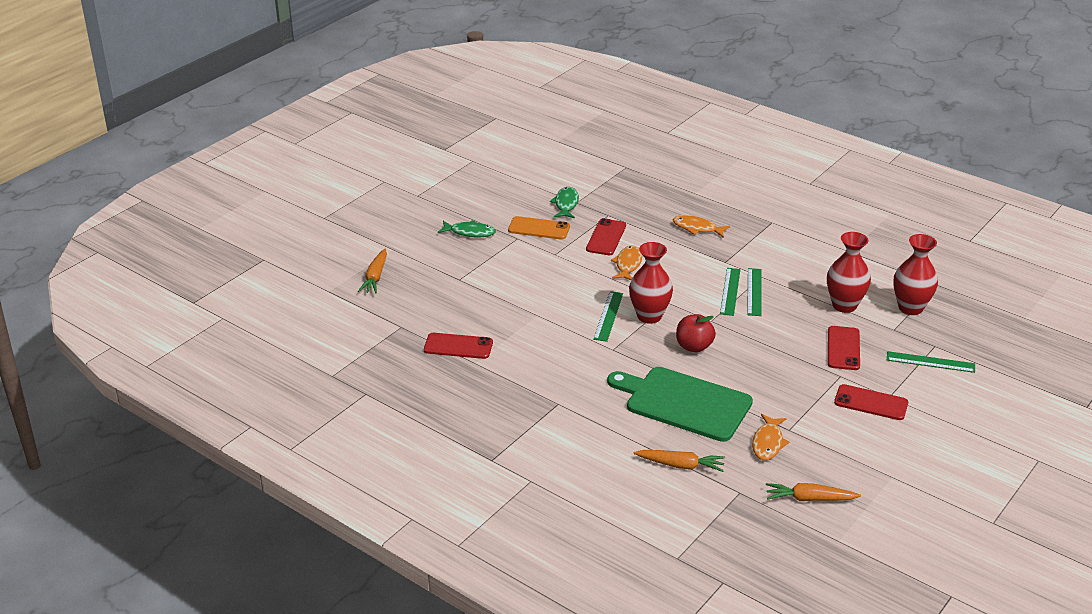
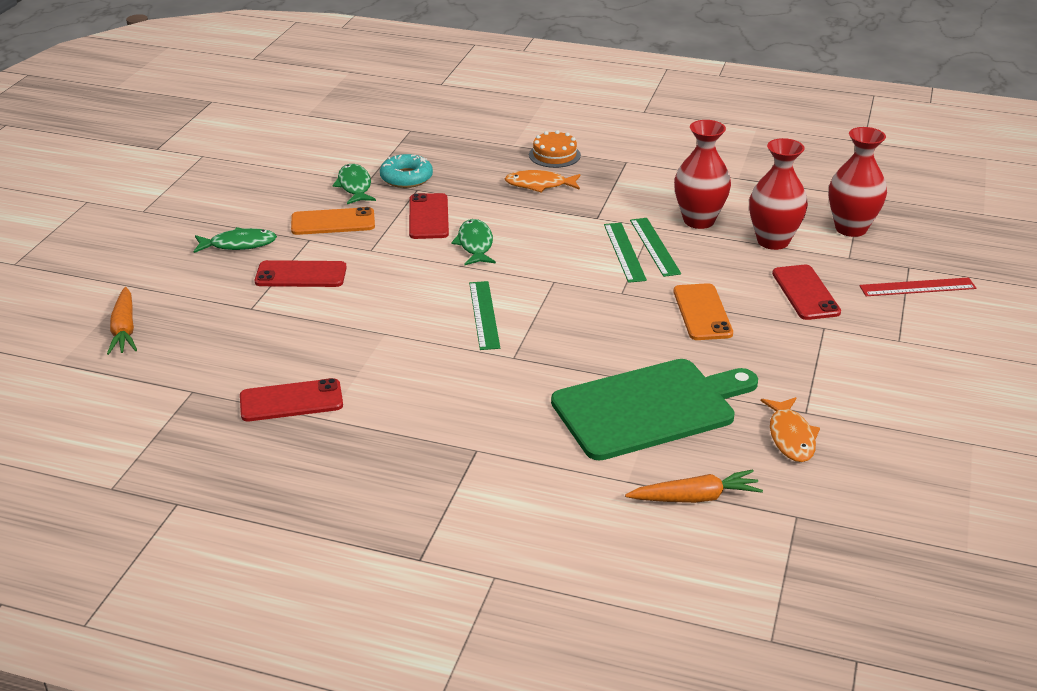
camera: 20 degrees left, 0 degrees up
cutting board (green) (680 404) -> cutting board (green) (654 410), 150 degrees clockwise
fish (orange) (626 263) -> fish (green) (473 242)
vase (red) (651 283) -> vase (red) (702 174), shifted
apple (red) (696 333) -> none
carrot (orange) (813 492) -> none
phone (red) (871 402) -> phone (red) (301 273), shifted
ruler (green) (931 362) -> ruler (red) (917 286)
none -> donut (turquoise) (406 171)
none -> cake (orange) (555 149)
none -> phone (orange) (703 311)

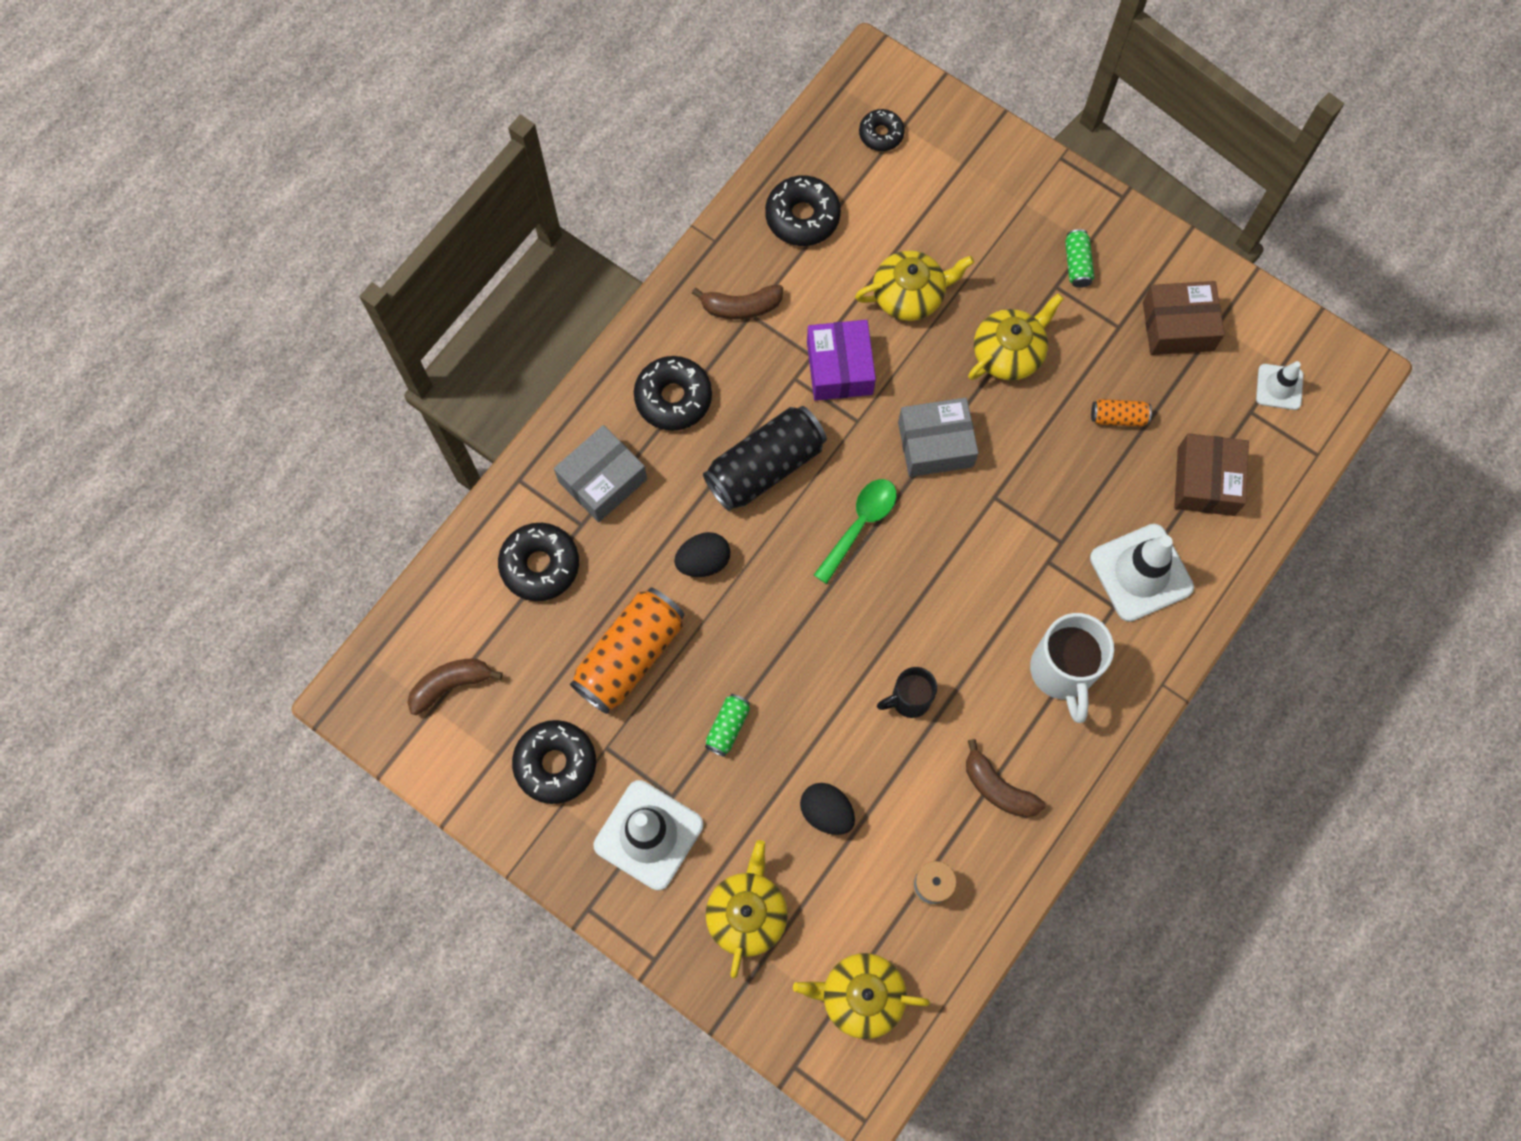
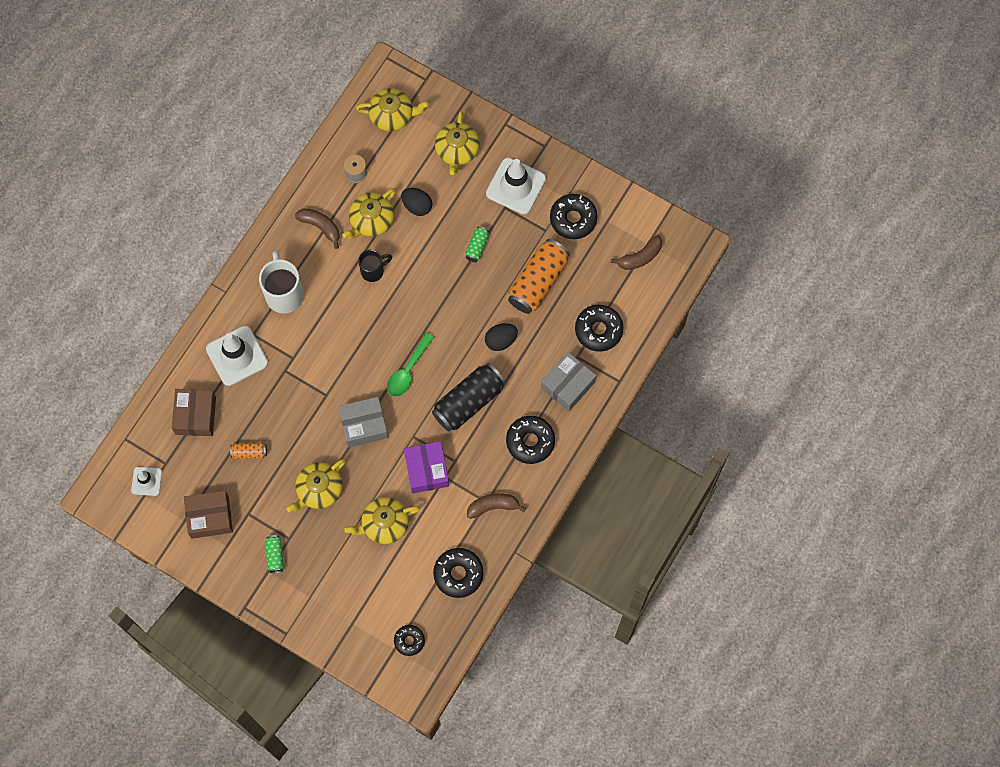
camera: 175 degrees right, 0 degrees up
none -> teapot (yellow) (369 213)

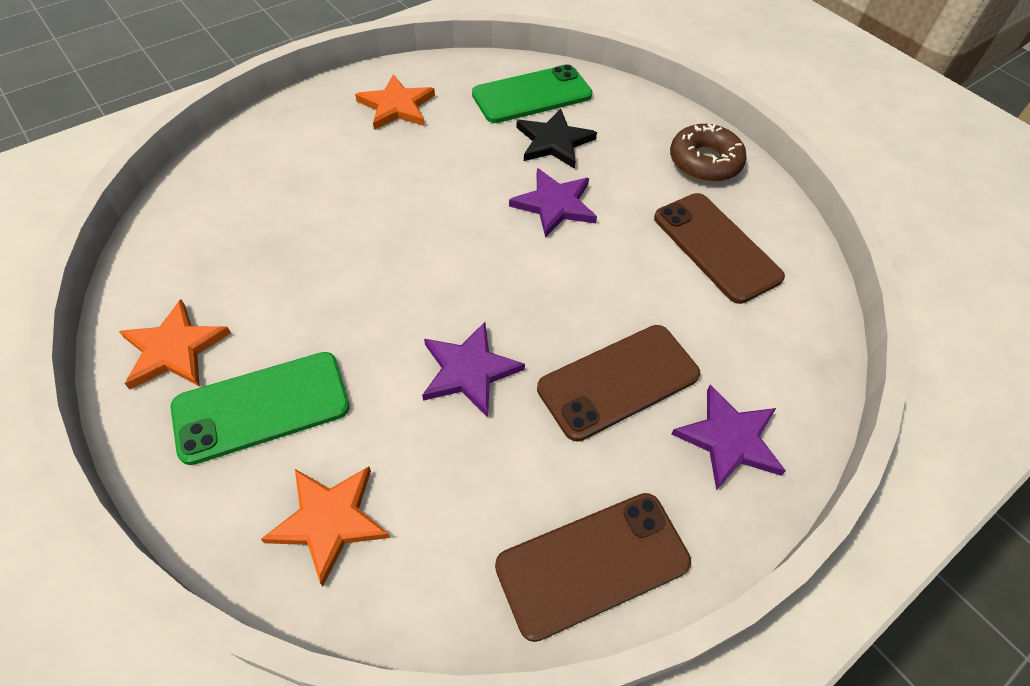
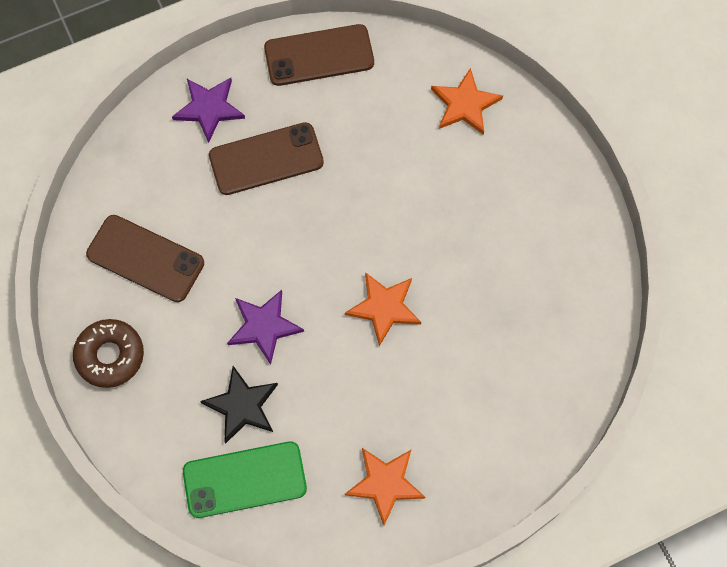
camera: 165 degrees left, 15 degrees up
star (orange) (175 344) -> star (orange) (383 309), shifted
phone (green) (260 408) -> none
star (purple) (473 369) -> none
phone (brown) (719 248) -> phone (brown) (145 258), 45 degrees counterclockwise

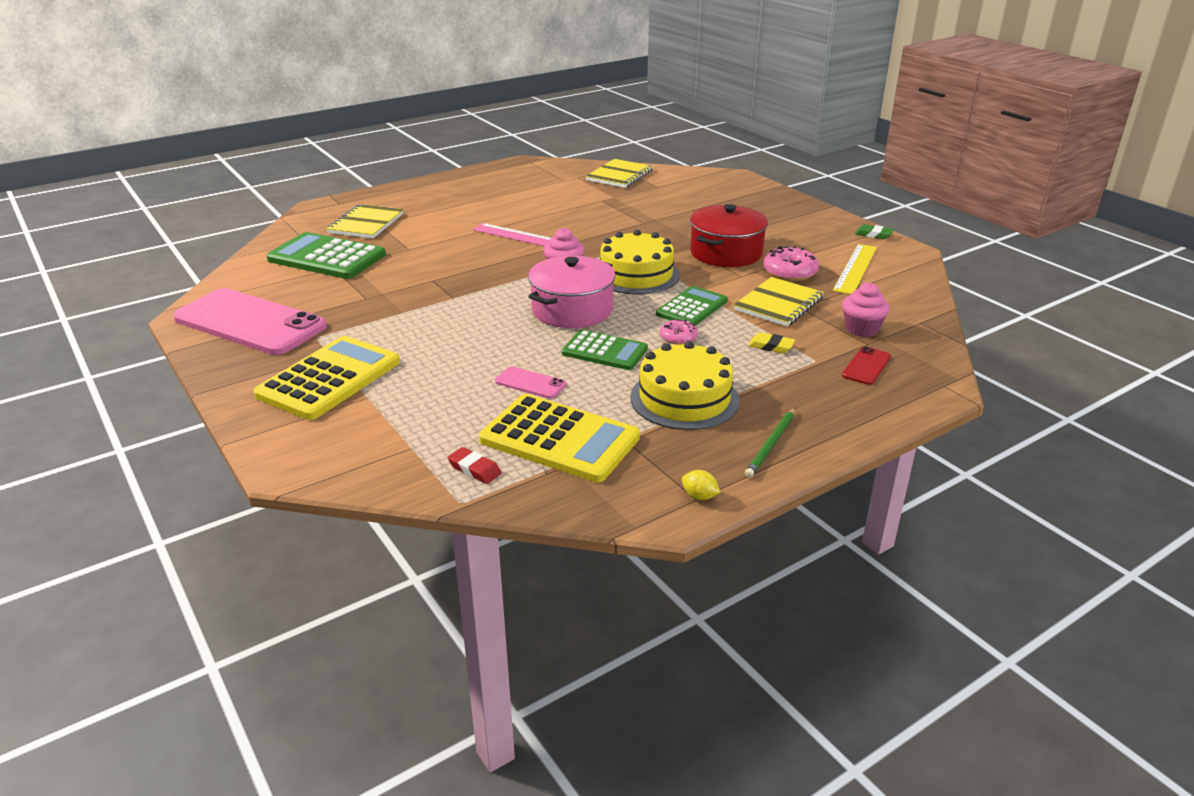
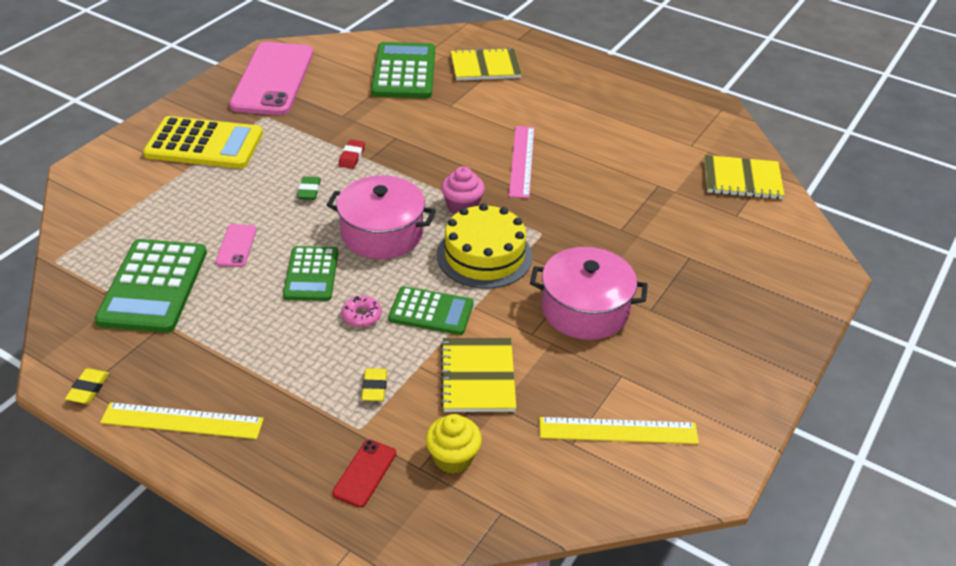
camera: 65 degrees right, 10 degrees up
eraser (red) (475 465) -> eraser (red) (352 154), shifted
calculator (yellow) (559 438) -> calculator (green) (151 286)
cake (yellow) (685 385) -> none
lemon (yellow) (701 485) -> eraser (yellow) (87 386)
pot (red) (729 235) -> pot (pink) (589 293)
notebook (yellow) (778 302) -> notebook (yellow) (478 375), 75 degrees clockwise
pencil (green) (770 443) -> ruler (yellow) (182 420)
donut (pink) (791 263) -> none
cupcake (pink) (866 309) -> cupcake (yellow) (453 444)
phone (red) (866 365) -> phone (red) (364 473), 75 degrees counterclockwise
eraser (green) (874 231) -> eraser (green) (309 188), shifted

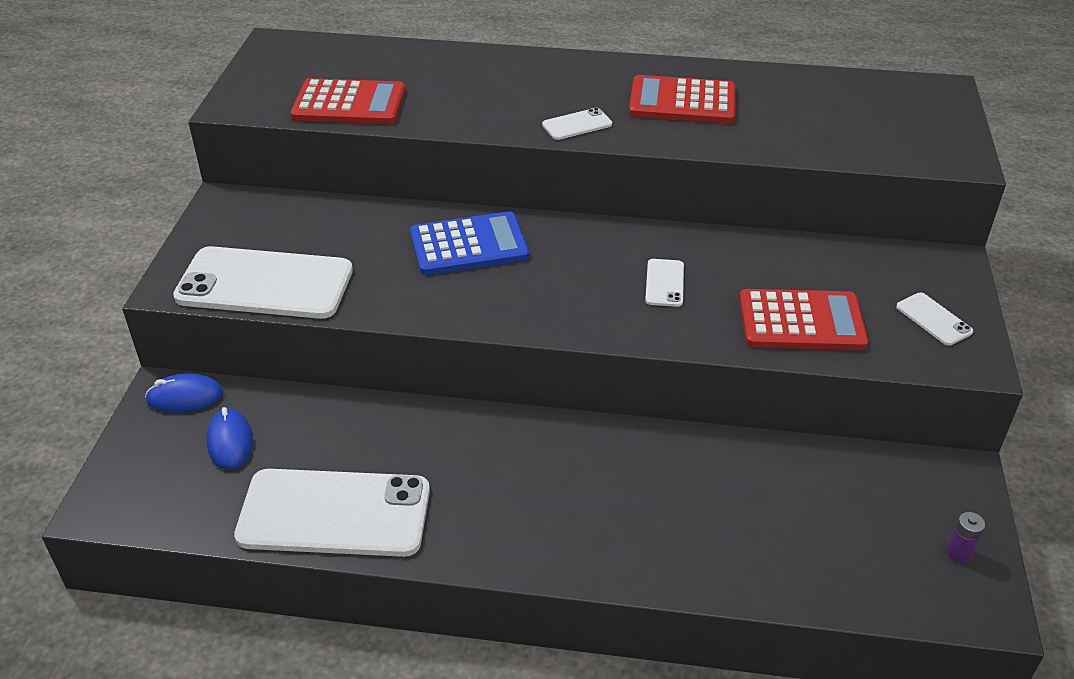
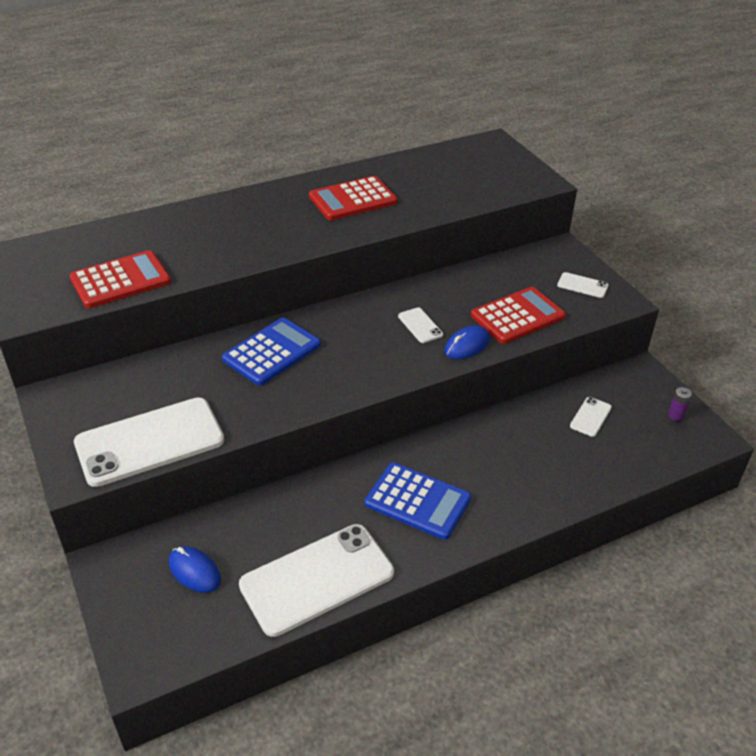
camera: 35 degrees left, 0 degrees up
mouse (blue) (184 393) -> mouse (blue) (467 342), shifted
phone (white) (577 124) -> phone (white) (591 417), shifted
none -> calculator (blue) (418 501)

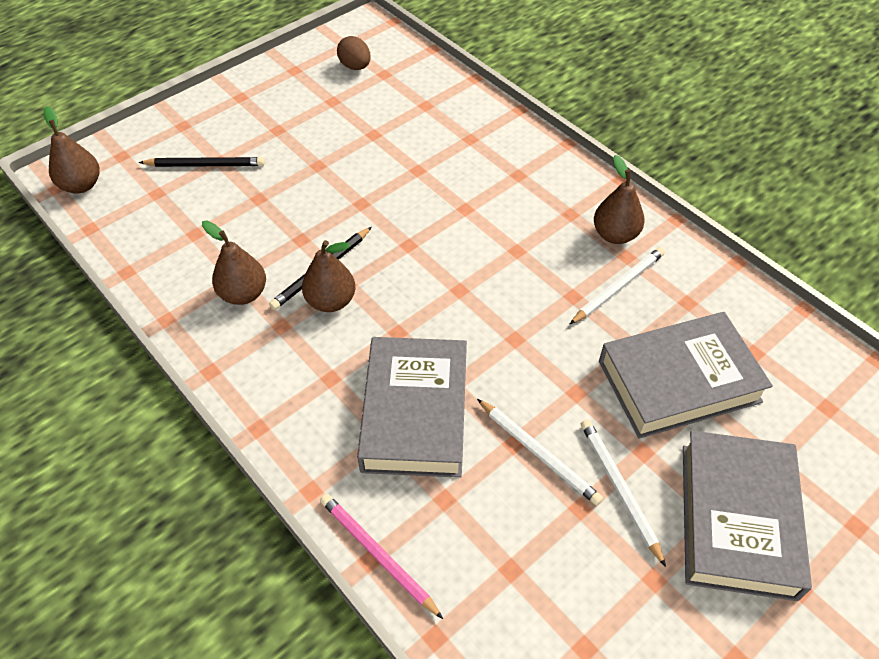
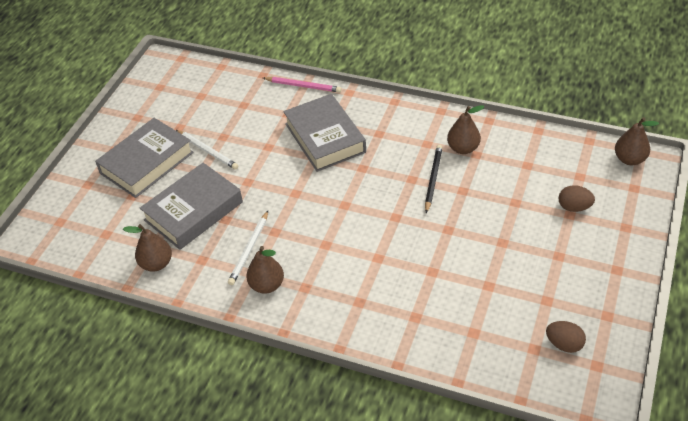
camera: 155 degrees right, 5 degrees down
pencil (black) (202 162) -> egg (brown) (577 198)
pear (brown) (328 276) -> pear (brown) (147 248), shifted
pencil (white) (540 452) -> none
book (grey) (747 516) -> book (grey) (144 158), 60 degrees clockwise

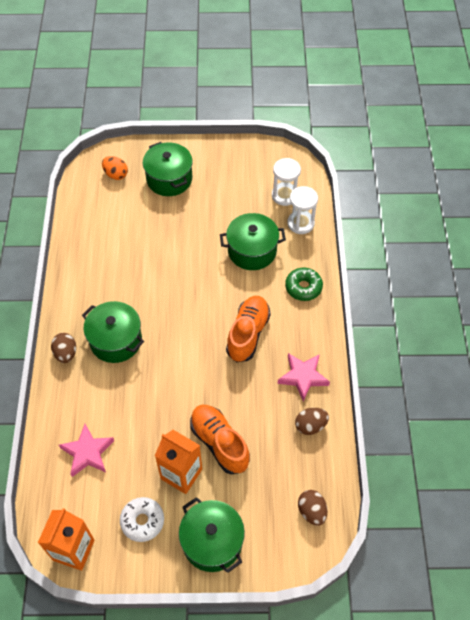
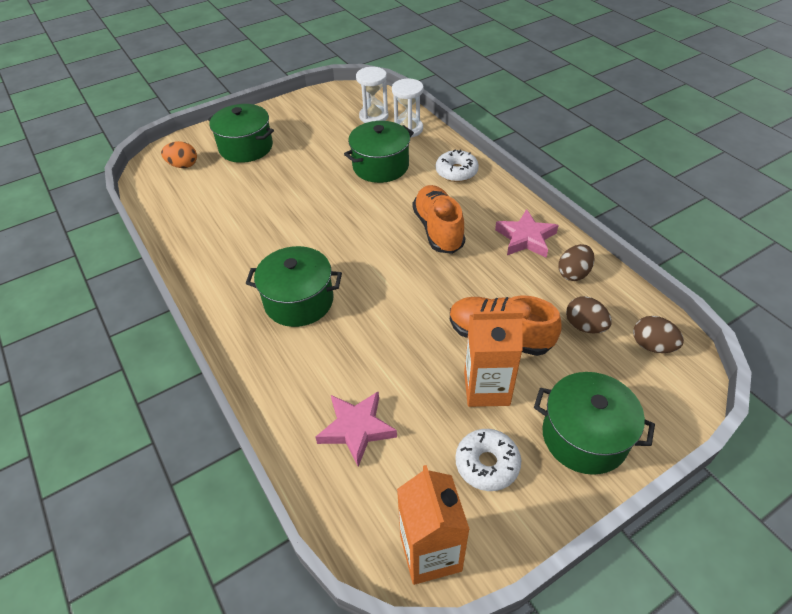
camera: 30 degrees left, 10 degrees down
egg (brown) (63 348) -> egg (brown) (589 314), shifted
donut (green) (304 284) -> donut (white) (457 165)

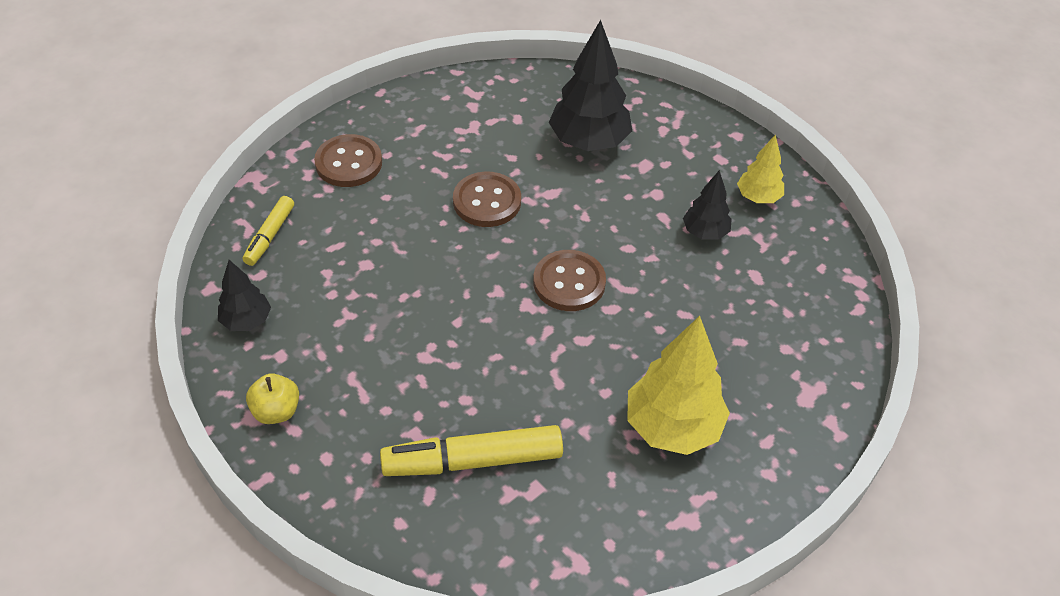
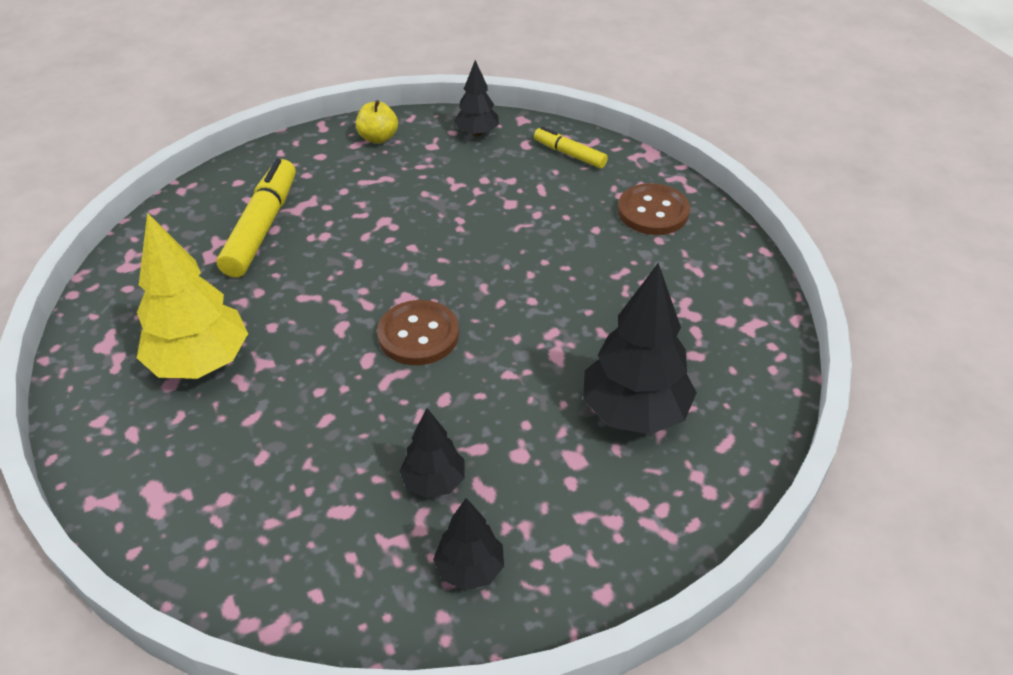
camera: 110 degrees right, 5 degrees down
button (brown) (487 199) -> none
tree (yellow) (760 168) -> tree (black) (468 544)

